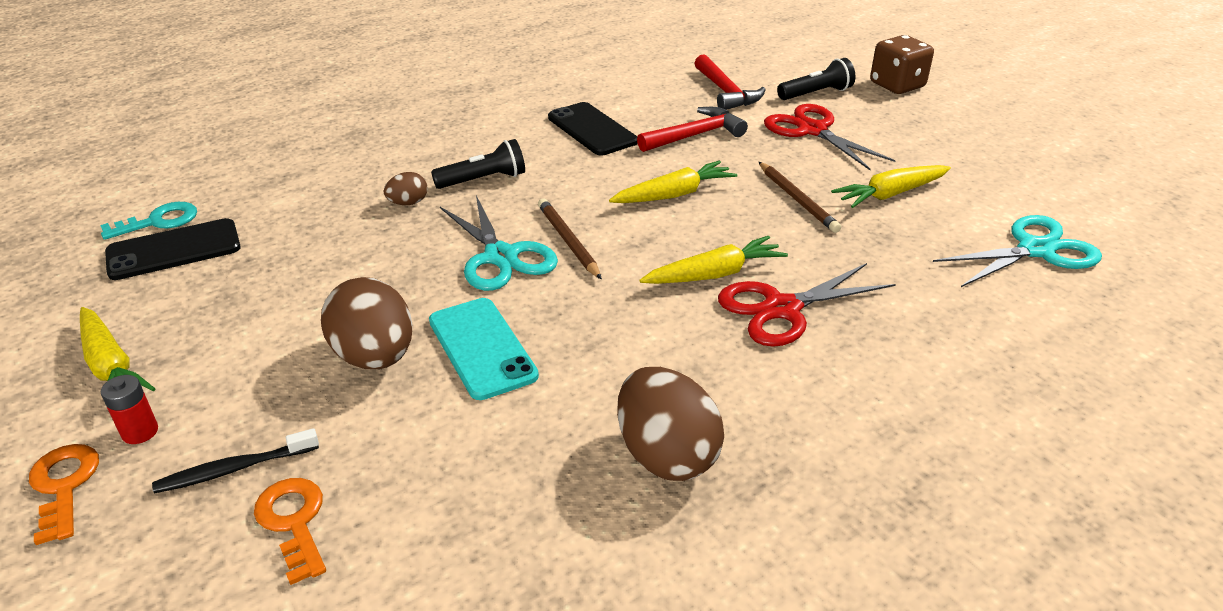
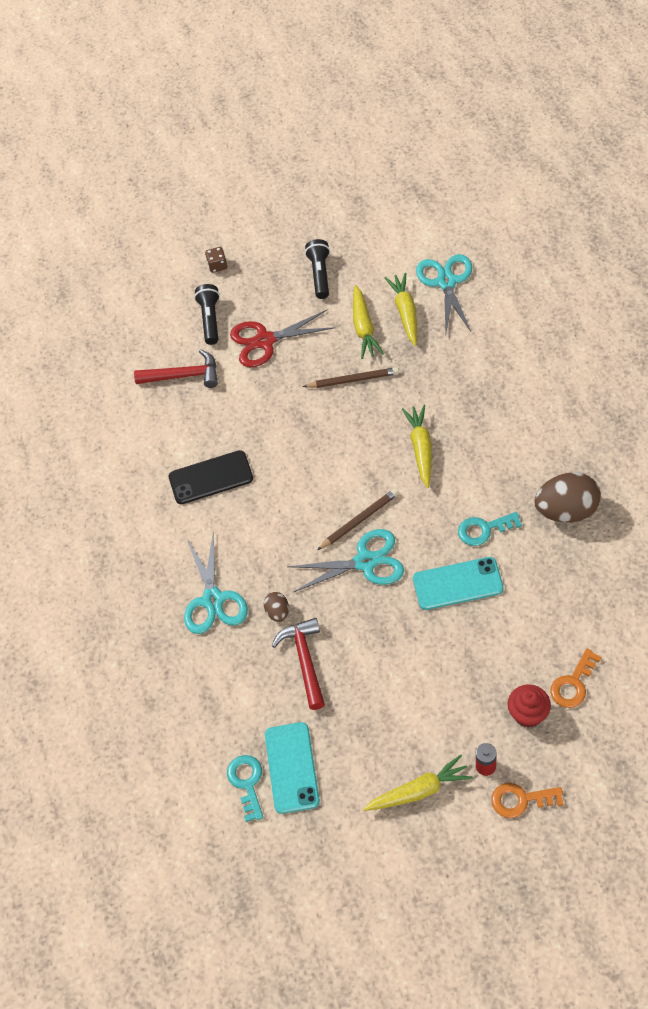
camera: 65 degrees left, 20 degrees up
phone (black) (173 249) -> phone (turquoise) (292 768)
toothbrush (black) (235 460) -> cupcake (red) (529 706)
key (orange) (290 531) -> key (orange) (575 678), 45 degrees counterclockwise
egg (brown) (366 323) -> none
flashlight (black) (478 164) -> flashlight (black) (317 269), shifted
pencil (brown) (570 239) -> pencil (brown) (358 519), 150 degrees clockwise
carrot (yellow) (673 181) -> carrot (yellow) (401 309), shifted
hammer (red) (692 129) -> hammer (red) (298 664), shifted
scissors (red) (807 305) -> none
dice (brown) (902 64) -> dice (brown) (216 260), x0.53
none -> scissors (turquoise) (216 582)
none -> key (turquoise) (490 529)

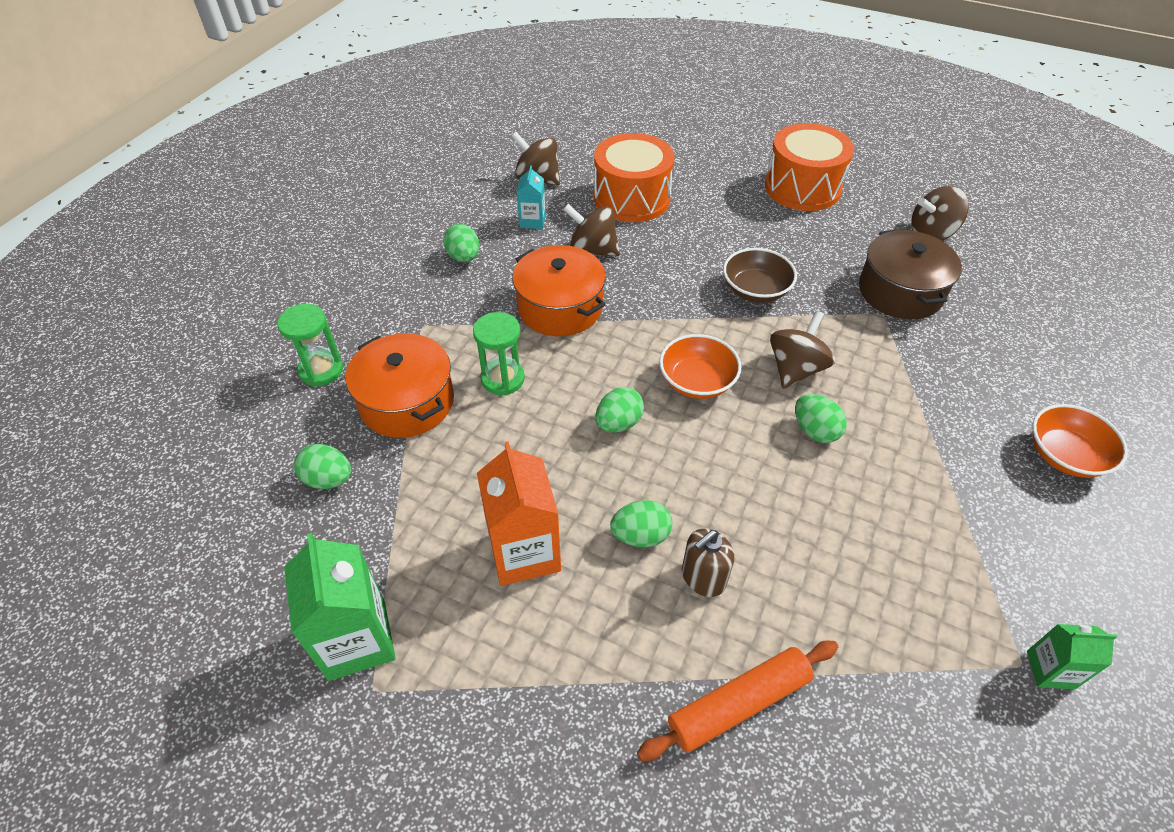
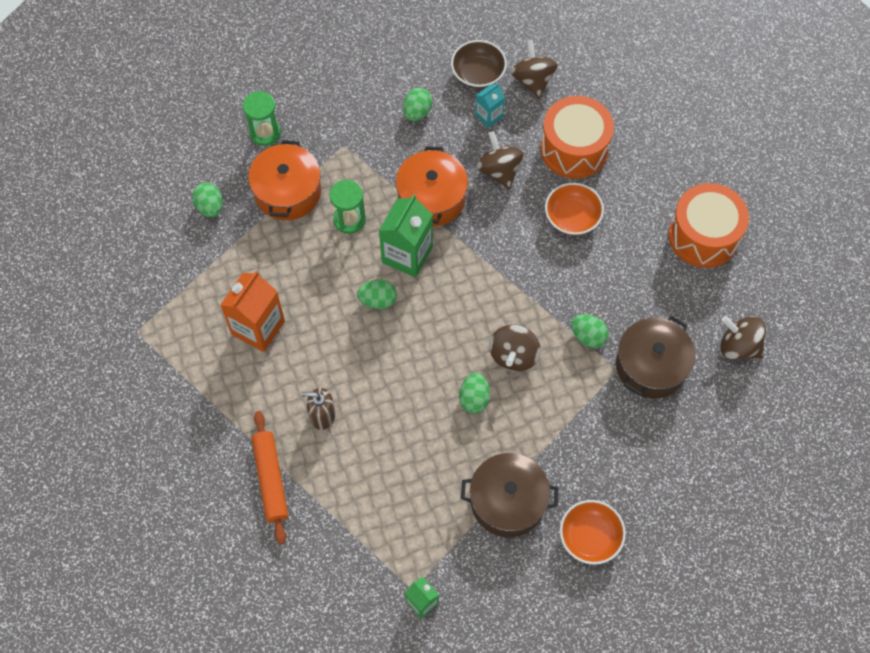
camera: 45 degrees right, 15 degrees up
carton (green) (340 607) -> carton (green) (406 236), shifted
egg (green) (641 523) -> egg (green) (590 331), shifted
rolling pin (orange) (737 701) -> rolling pin (orange) (270 478), 60 degrees clockwise
bowl (orange) (700 366) -> bowl (orange) (574 209), shifted
bowl (brown) (760 275) -> bowl (brown) (479 64), shifted
spinning top (brown) (802 350) -> spinning top (brown) (515 348), 120 degrees clockwise
none -> pot (brown) (509 495)

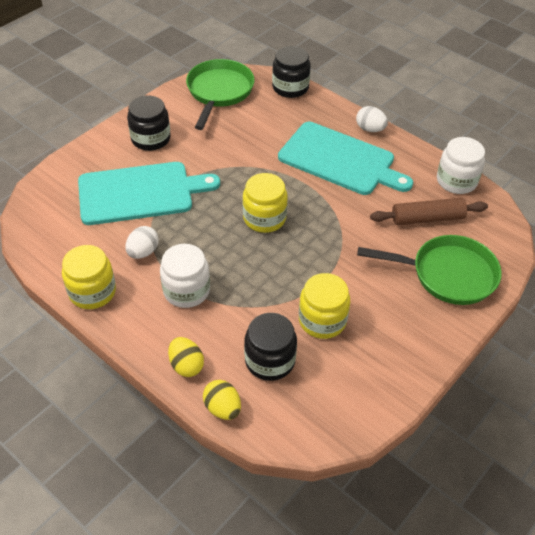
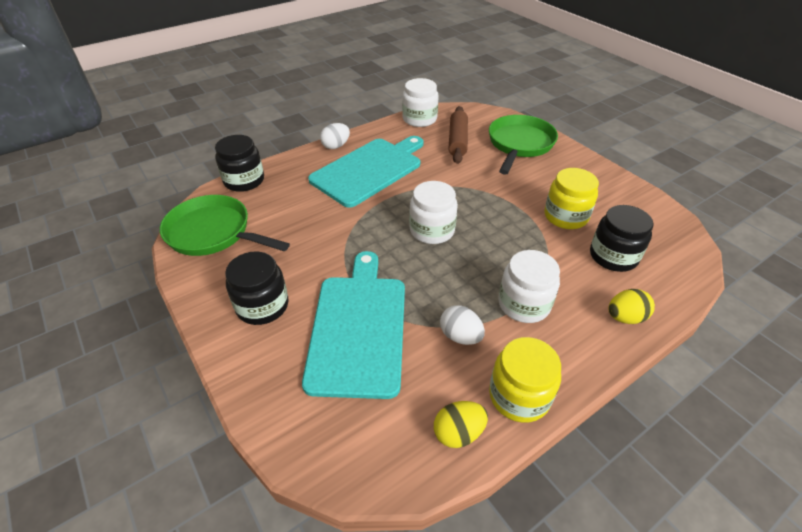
camera: 75 degrees left, 5 degrees down
egg (yellow) (222 400) -> egg (yellow) (461 424), shifted
jar (yellow) (265 203) -> jar (white) (433 212)

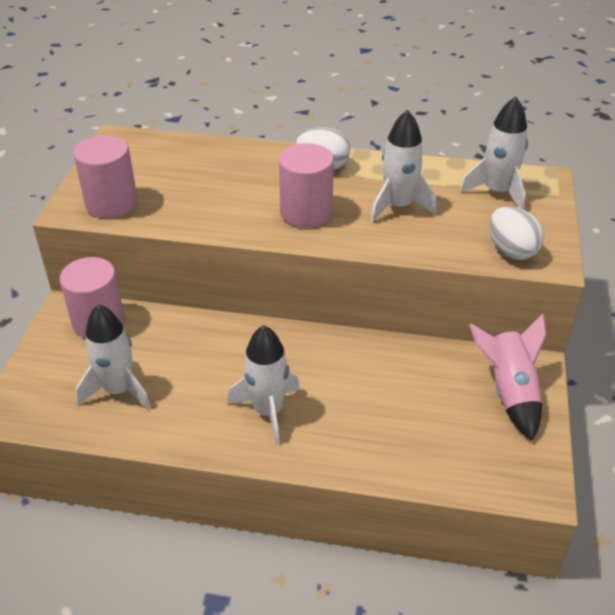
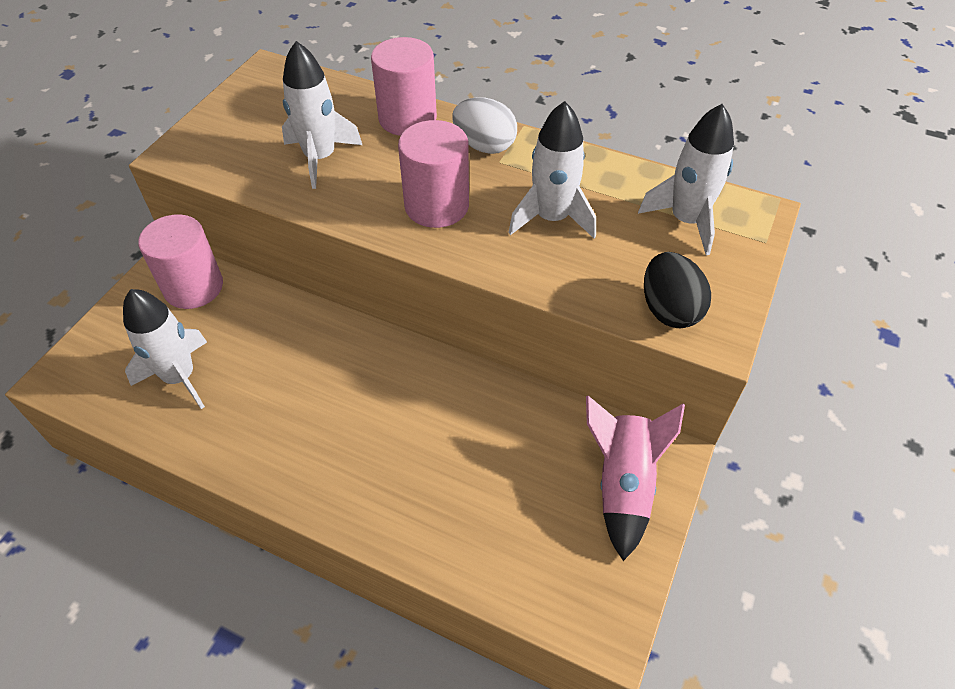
camera: 15 degrees right, 10 degrees up
cylinder (pink) (105 176) -> cylinder (pink) (404 86), shifted
rocket (white) (263 385) -> rocket (white) (322 115), shifted
egg (white) (516 233) -> egg (black) (677 290)

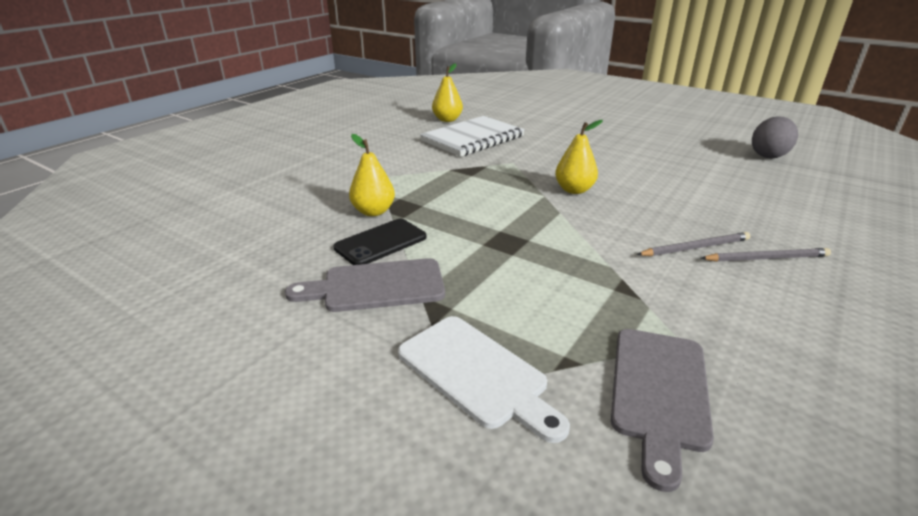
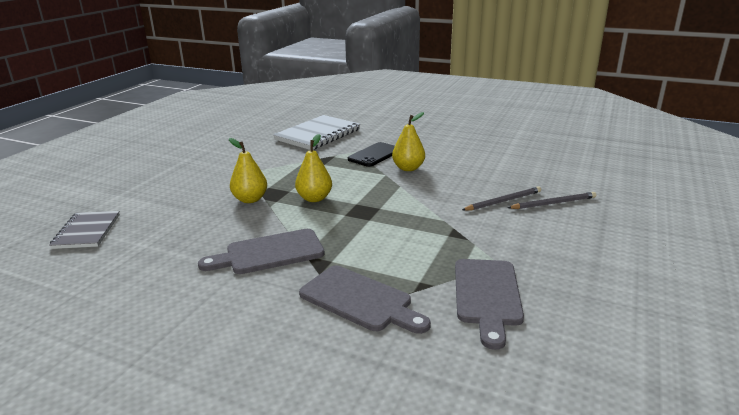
camera: 10 degrees left, 5 degrees down
phone (black) (380 241) -> phone (black) (371 154), shifted
cutting board (white) (484 379) -> cutting board (grey) (365 300)
pear (yellow) (447 92) -> pear (yellow) (313 168), shifted
egg (grey) (775 137) -> none
none -> notebook (grey) (84 230)

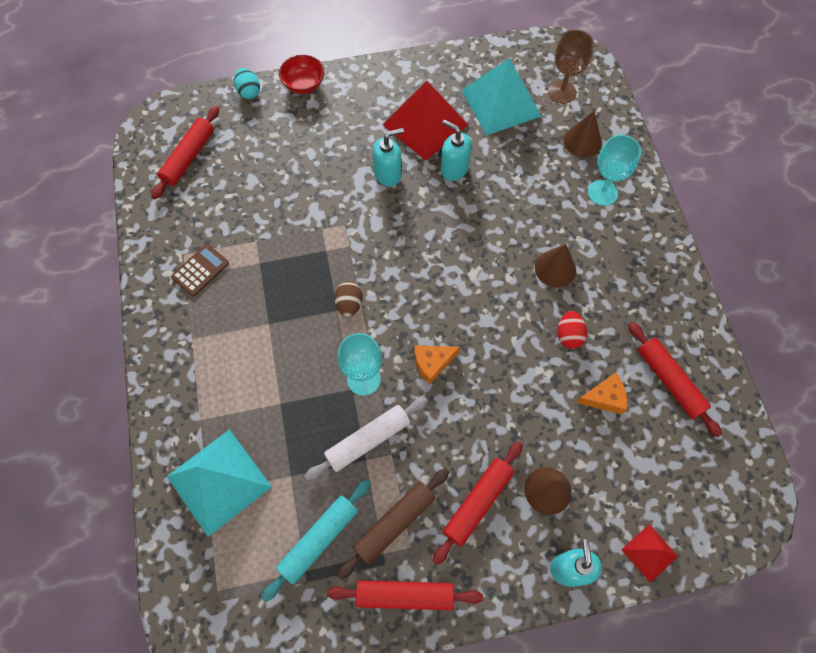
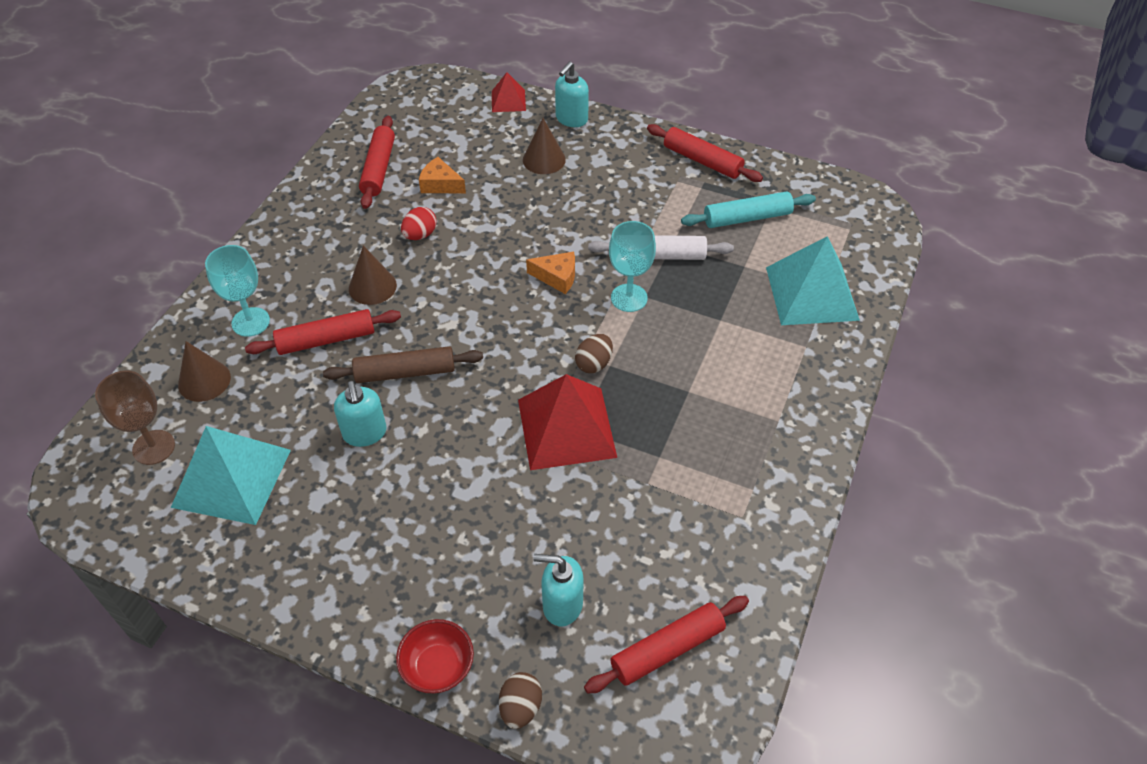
camera: 145 degrees left, 15 degrees down
calculator (brown) (200 270) -> none
egg (turquoise) (247 83) -> egg (brown) (520 700)
rolling pin (brown) (393 524) -> rolling pin (brown) (403 364), shifted
soap dispenser (turquoise) (388 157) -> soap dispenser (turquoise) (558 590), shifted
pyramid (red) (425 121) -> pyramid (red) (567 422), shifted
rolling pin (red) (478 503) -> rolling pin (red) (323 332), shifted

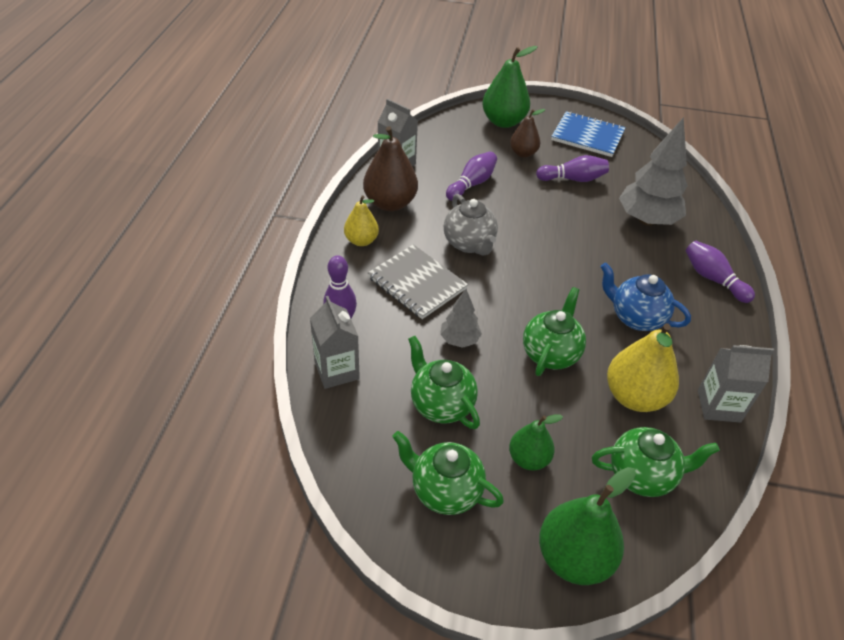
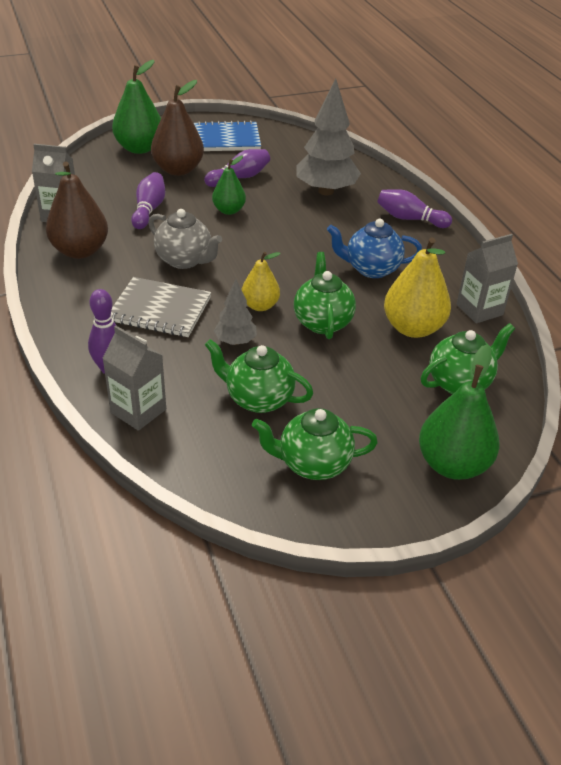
camera: 30 degrees left, 5 degrees down
pear (yellow) (361 220) -> pear (yellow) (261 281), shifted
pear (green) (536 442) -> pear (green) (229 185), shifted
pear (brown) (527 133) -> pear (brown) (177 128), x1.65

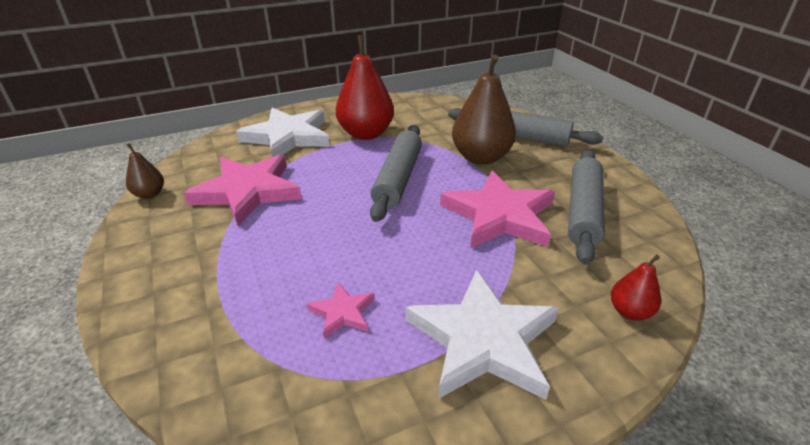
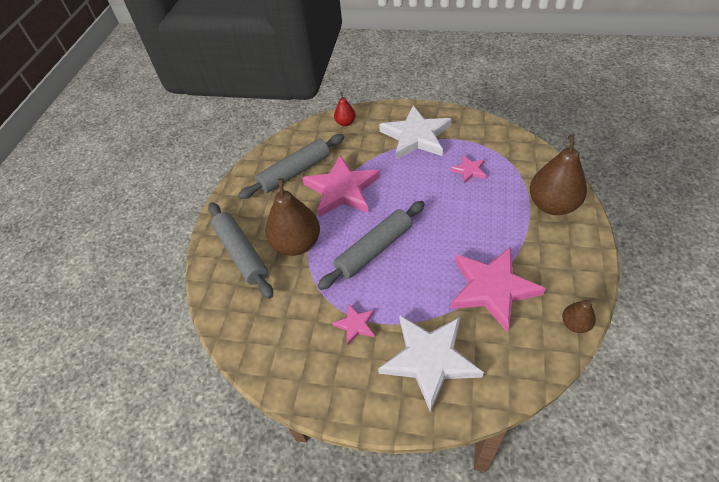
camera: 140 degrees left, 15 degrees up
pear (red) (365 87) -> star (pink) (353 324)
none -> pear (brown) (558 175)

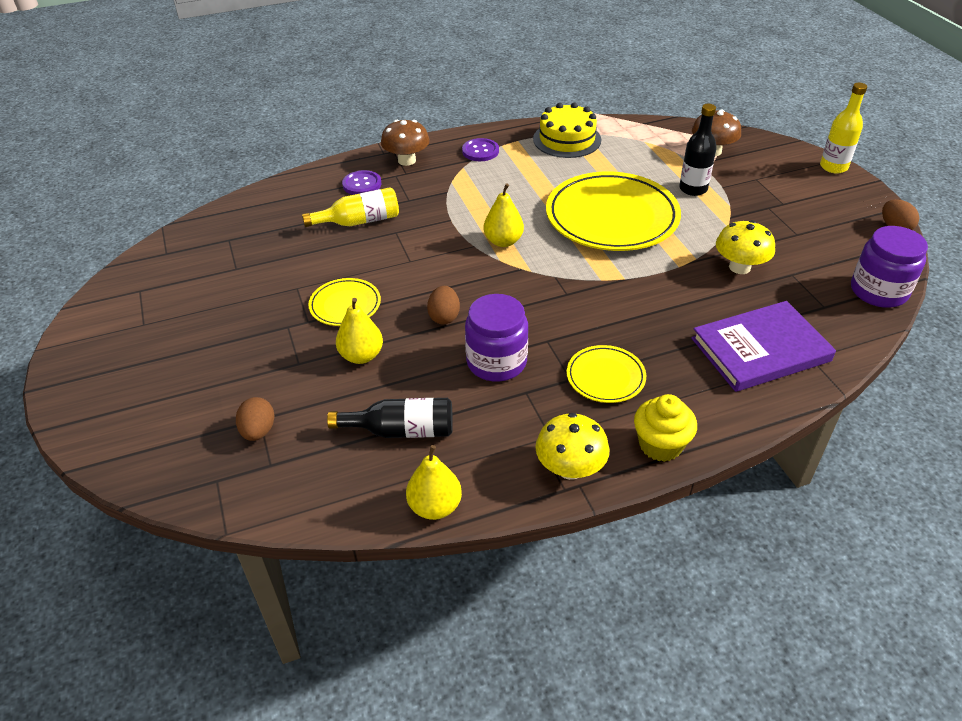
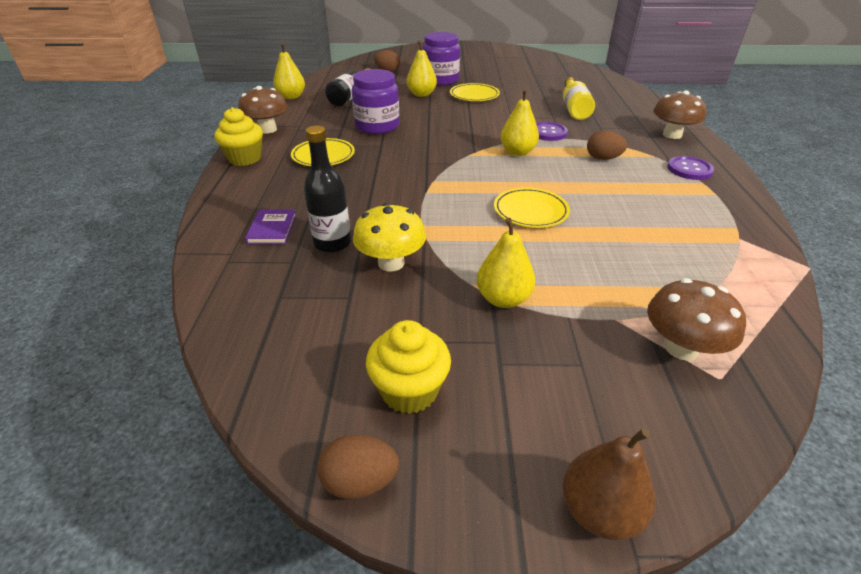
camera: 110 degrees right, 5 degrees down
button (purple) (362 182) -> button (purple) (552 131), shifted
egg (brown) (443 305) -> egg (brown) (607 145), shifted
cake (yellow) (567 130) -> none
mushroom (yellow) (572 446) -> mushroom (brown) (263 110)
plate (yellow) (613 211) -> plate (yellow) (532 208), x0.48
bottle (black) (698 150) -> bottle (black) (327 189), shifted
book (purple) (763 346) -> book (purple) (270 226), x0.46
bottle (yellow) (843 128) -> pear (brown) (609 484)
jar (purple) (889 267) -> jar (purple) (441 59), shifted
none -> cupcake (yellow) (408 367)
none -> pear (yellow) (506 263)

